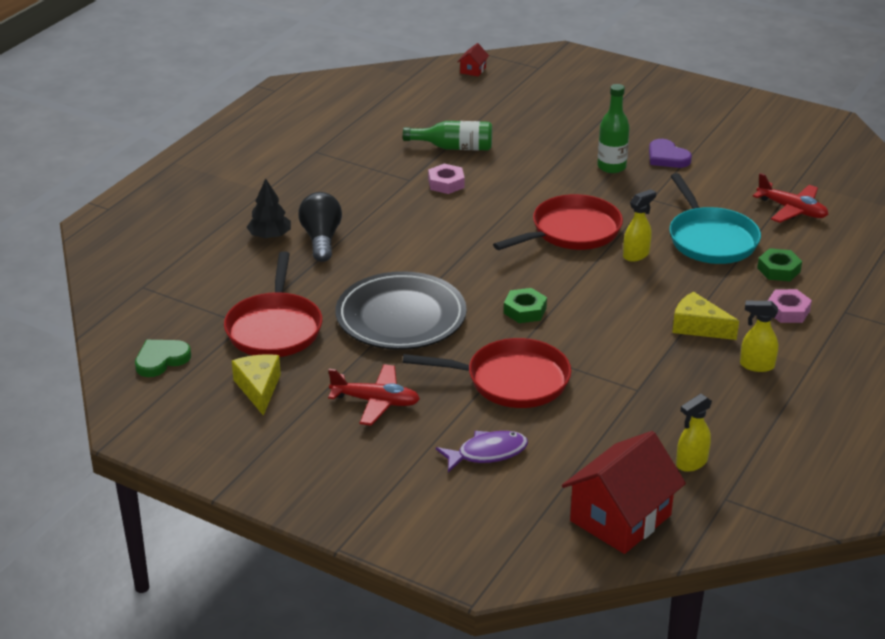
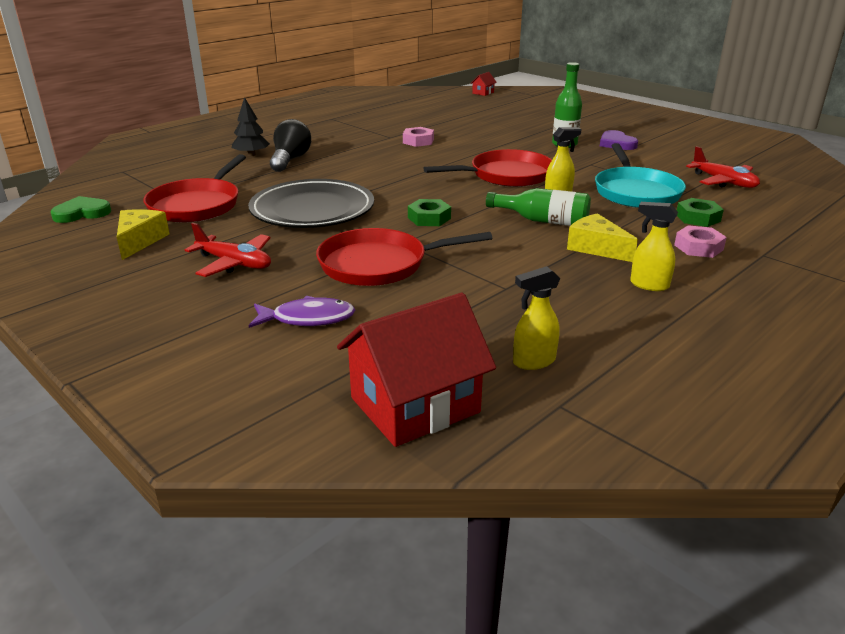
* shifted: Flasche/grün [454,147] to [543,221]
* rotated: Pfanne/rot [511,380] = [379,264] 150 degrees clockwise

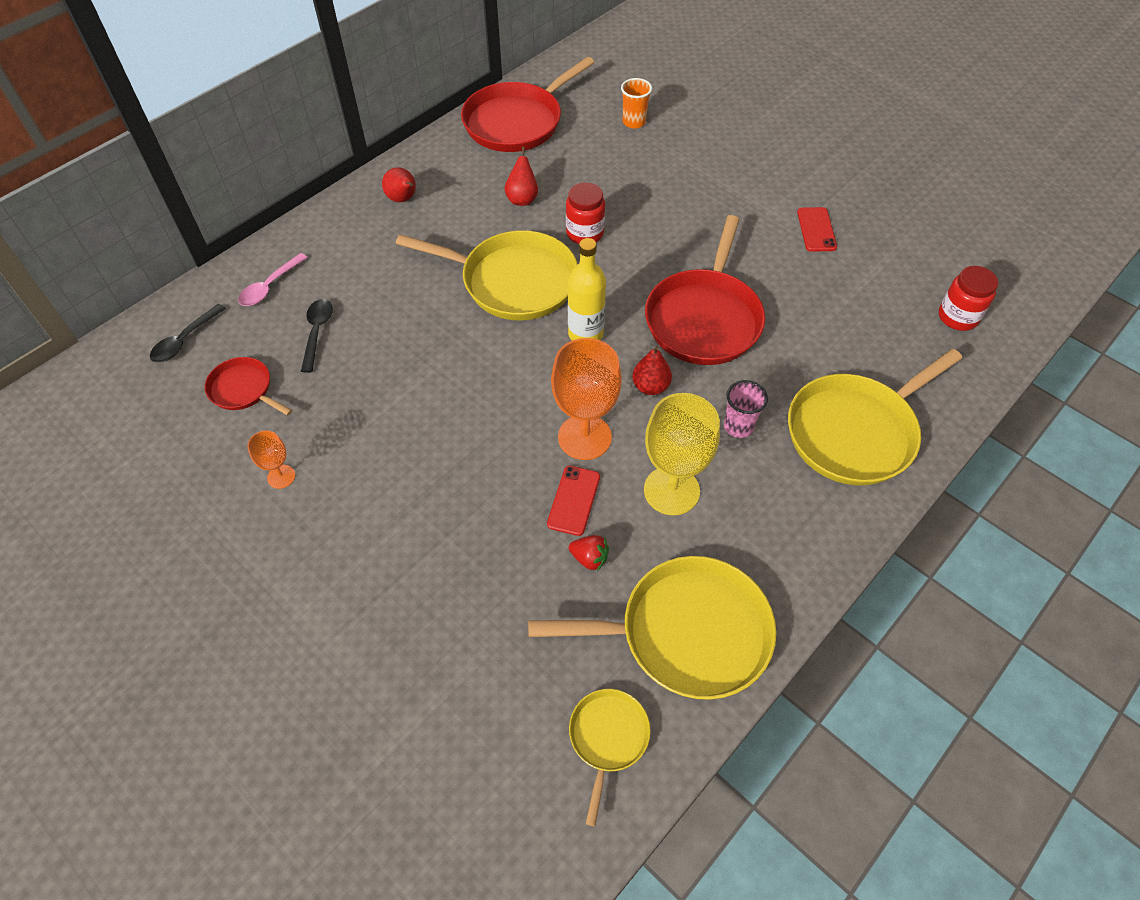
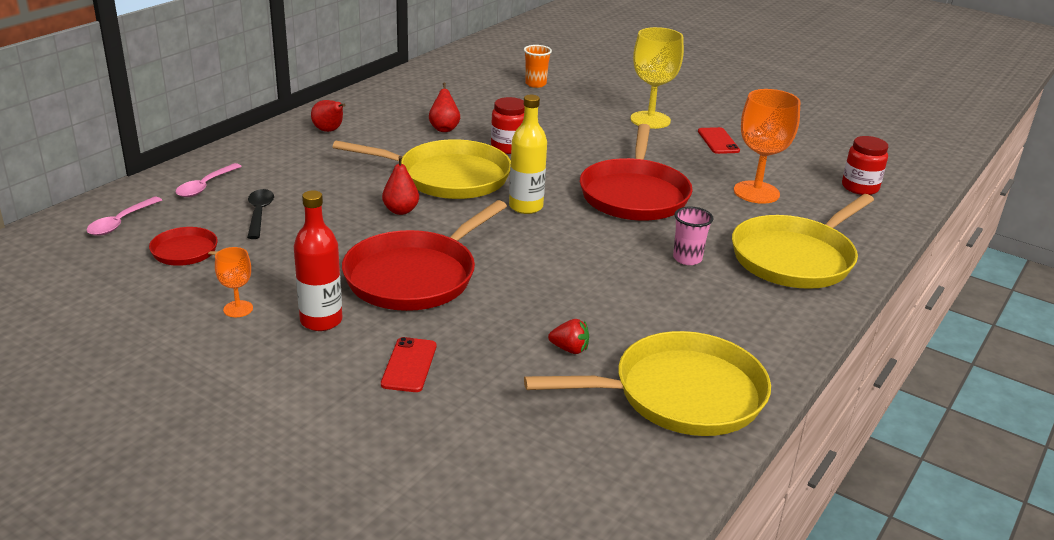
* repainted: Löffel/schwarz [184,340] to Löffel/rosa [121,222]
* shifted: Pfanne/rot [516,122] to [415,276]
* shifted: Handy/rot [574,500] to [409,365]
* shifted: Kelch/orange [584,437] to [756,192]
* gone: Pfanne/gelb [608,737]
* shifted: Birne/rot [650,386] to [401,210]
* shifted: Kelch/gelb [671,490] to [650,120]
* new: Flasche/rot [321,321]

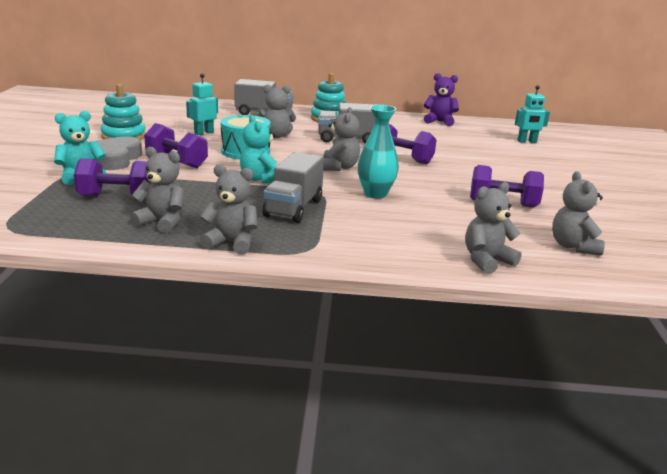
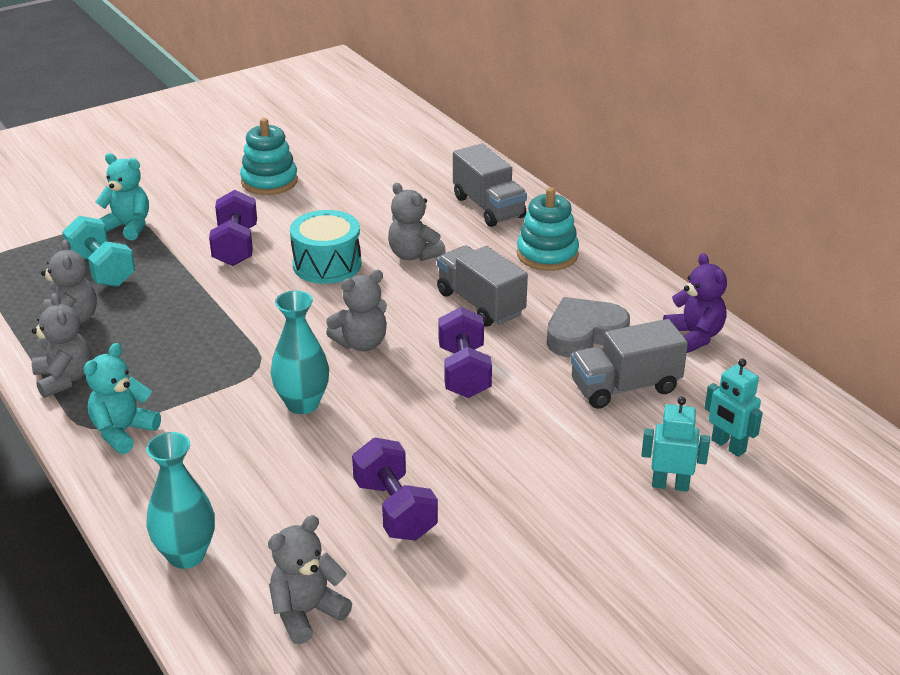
* repainted: Hantel/lila [117,197] to Hantel/türkis [102,270]
* shifted: Herz/grau [114,159] to [584,334]
* shifted: Roboter/türkis [204,133] to [670,485]
* shifted: Teddybär/türkis [261,179] to [123,432]
* shifted: Lastwagen/grau [293,208] to [625,387]
* swapped: Teddybär/grau [486,261] to Vase/türkis [186,555]

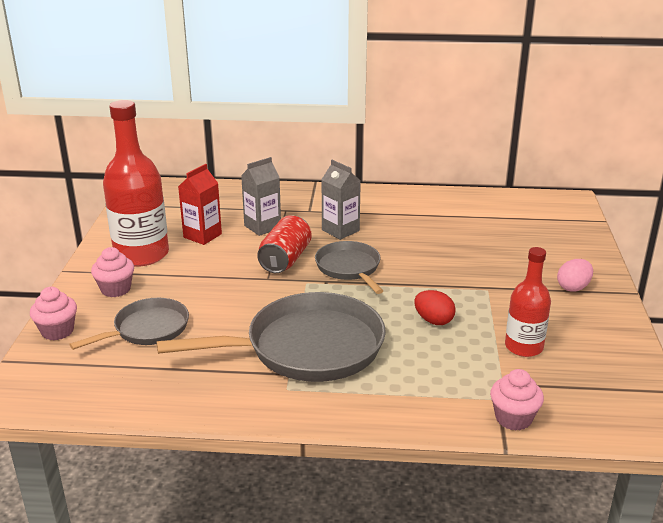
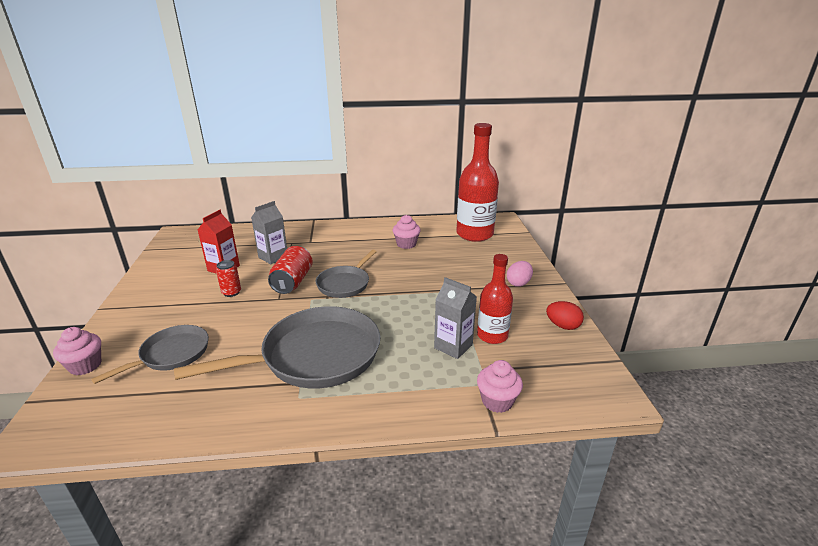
* shifted: Muffin/rosa [115,289] to [406,244]
* shifted: Flasche/rot [141,254] to [474,234]
* rotated: Pfanne/grau [349,268] = [345,284] 120 degrees counterclockwise
* shifted: Getränkekarton/grau [340,230] to [453,346]
* shifted: Ei/rot [433,321] to [562,326]
* new: Dose/rot [231,292]

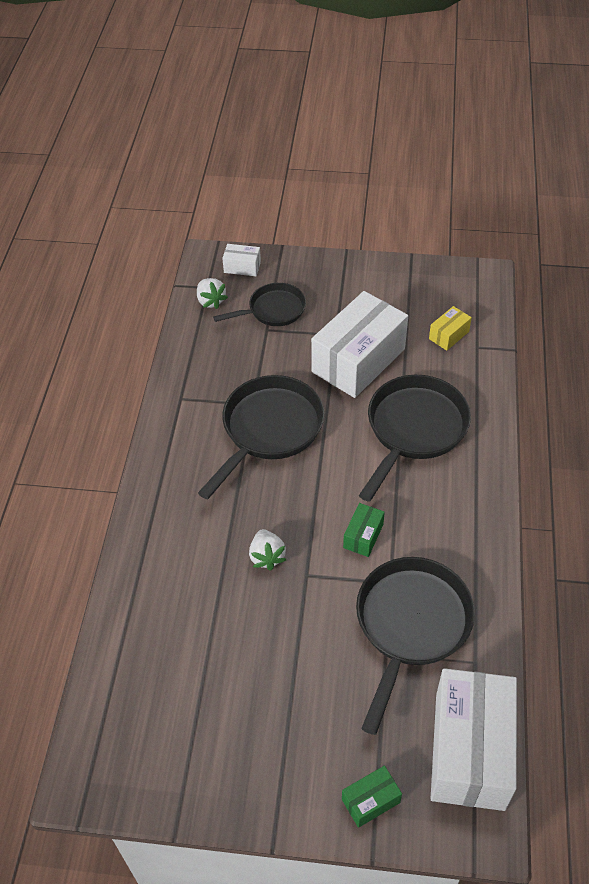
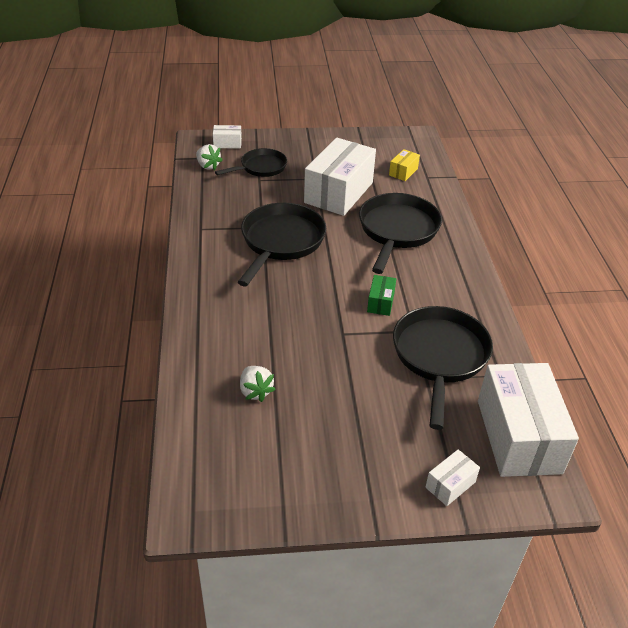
* shifted: Erdbeere/weiß [267,556] to [255,391]
* repainted: Schachtel/grün [370,801] to Schachtel/weiß [450,485]

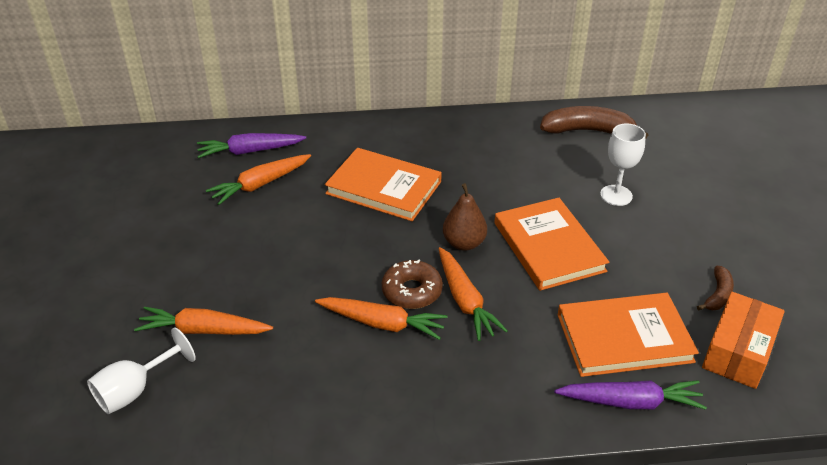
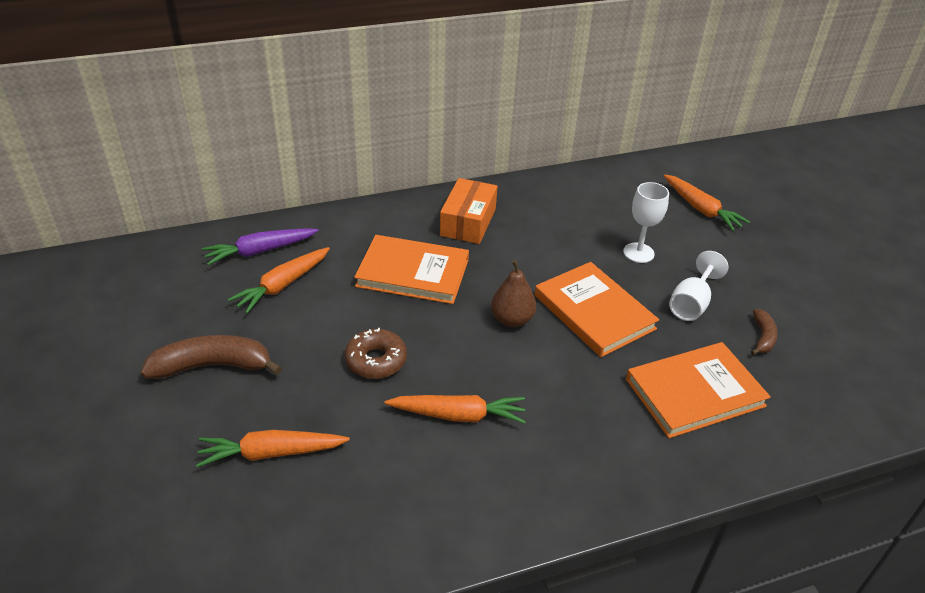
* shifted: Kelch/weiß [135,390] to [691,304]
* shifted: Donut/braun [412,291] to [376,360]
* shifted: Karotte/orange [465,300] to [701,209]
* shifted: Banane/braun [588,131] to [213,366]
* gone: Karotte/lila [630,402]
* shifted: Schachtel/orange [738,351] to [468,222]

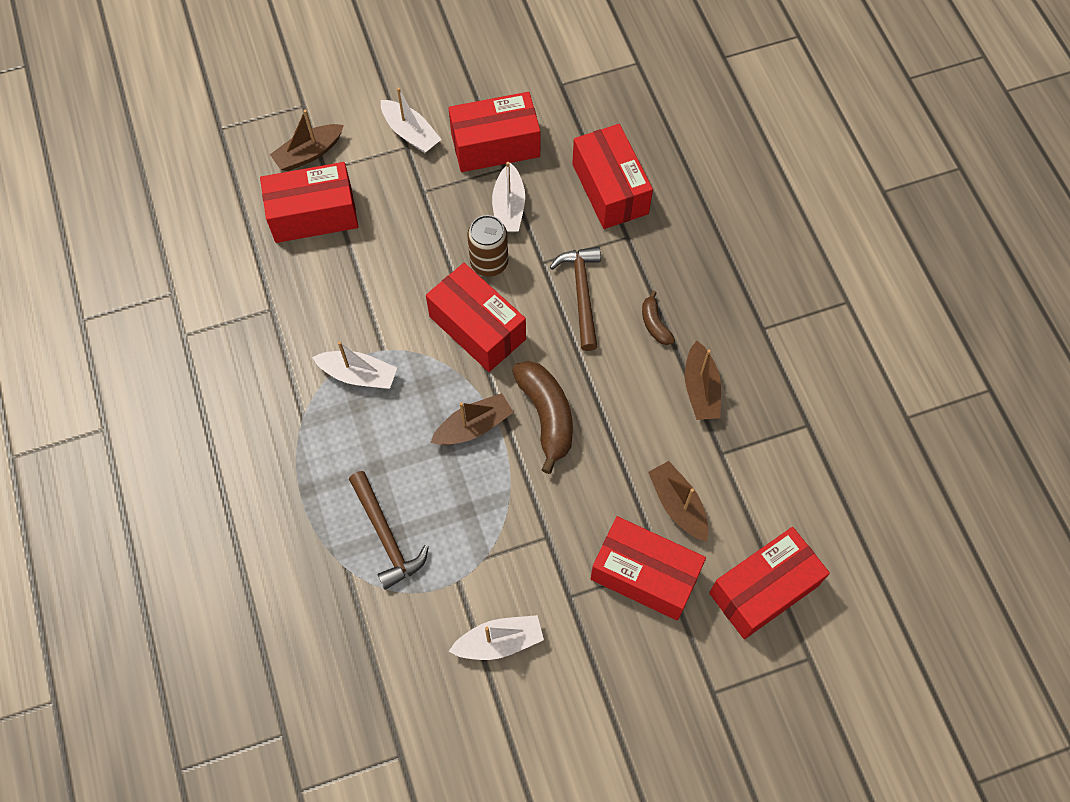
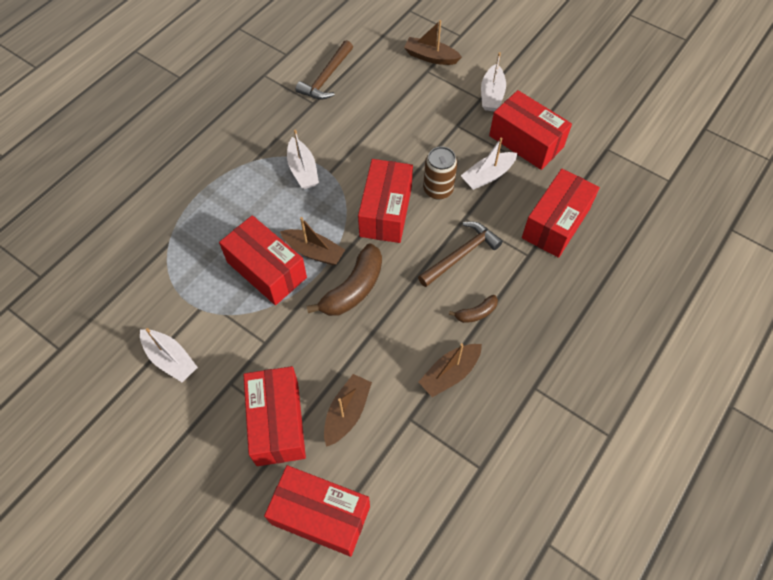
* shifted: Schachtel/rot [313,215] to [266,270]
* shifted: Hammer/braun [386,536] to [326,78]
* rotated: Banane/braun [655,324] = [476,313] 150 degrees counterclockwise

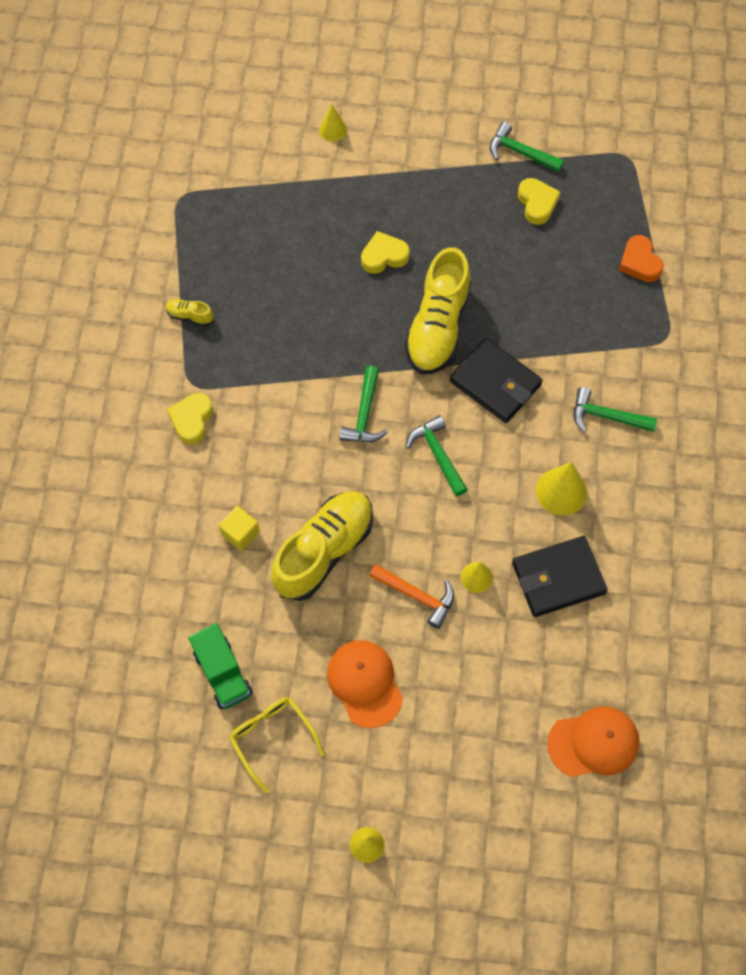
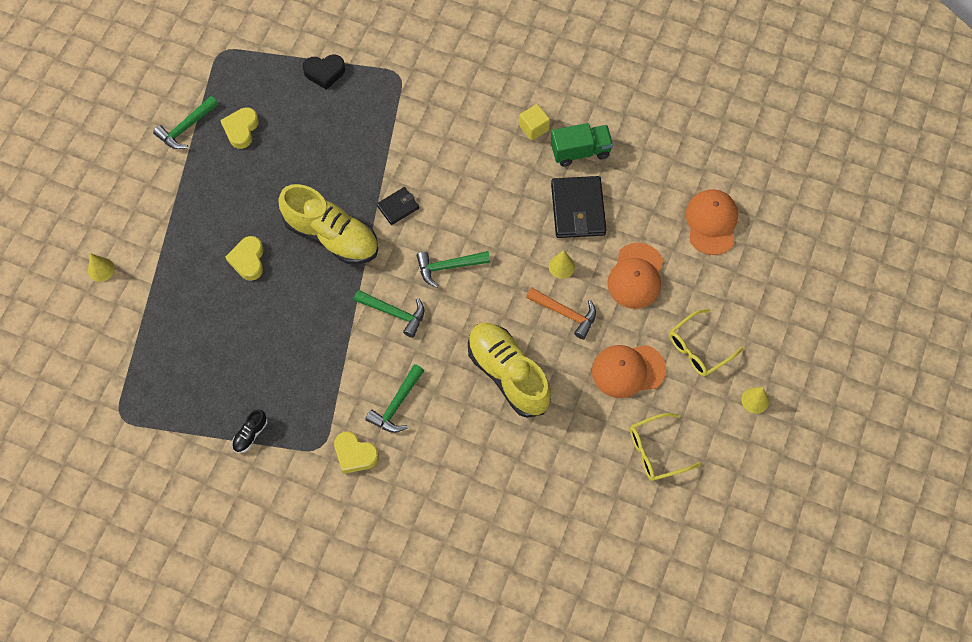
* repainted: Schuh/gelb [190,316] to Schuh/schwarz [250,434]
* shifted: Lastwagen/grün [223,673] to [580,151]
* shifted: Kubus/gelb [240,533] to [534,128]
* rotated: Hammer/orange [417,596] = [566,313] 75 degrees clockwise
* scaled: Geldbörse/schwarz [495,383] = [398,207] x0.54
* rotated: Herz/gelb [537,203] = [241,129] 75 degrees counterclockwise
* gone: Kegel/gelb [561,491]
* shifted: Hammer/grün [606,416] to [396,405]
* repainted: Herz/orange [639,262] to Herz/schwarz [324,72]
* new: Kappe/orange [636,276]
* new: Brille/gelb [699,348]

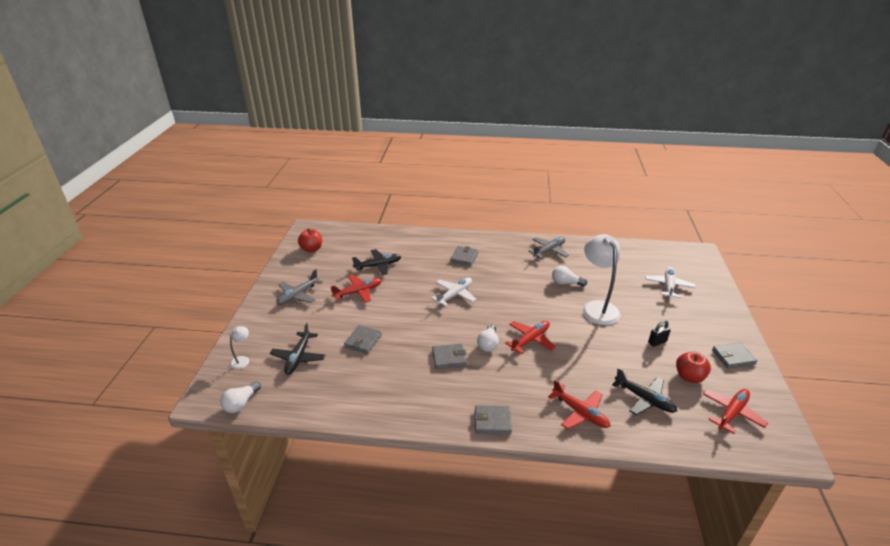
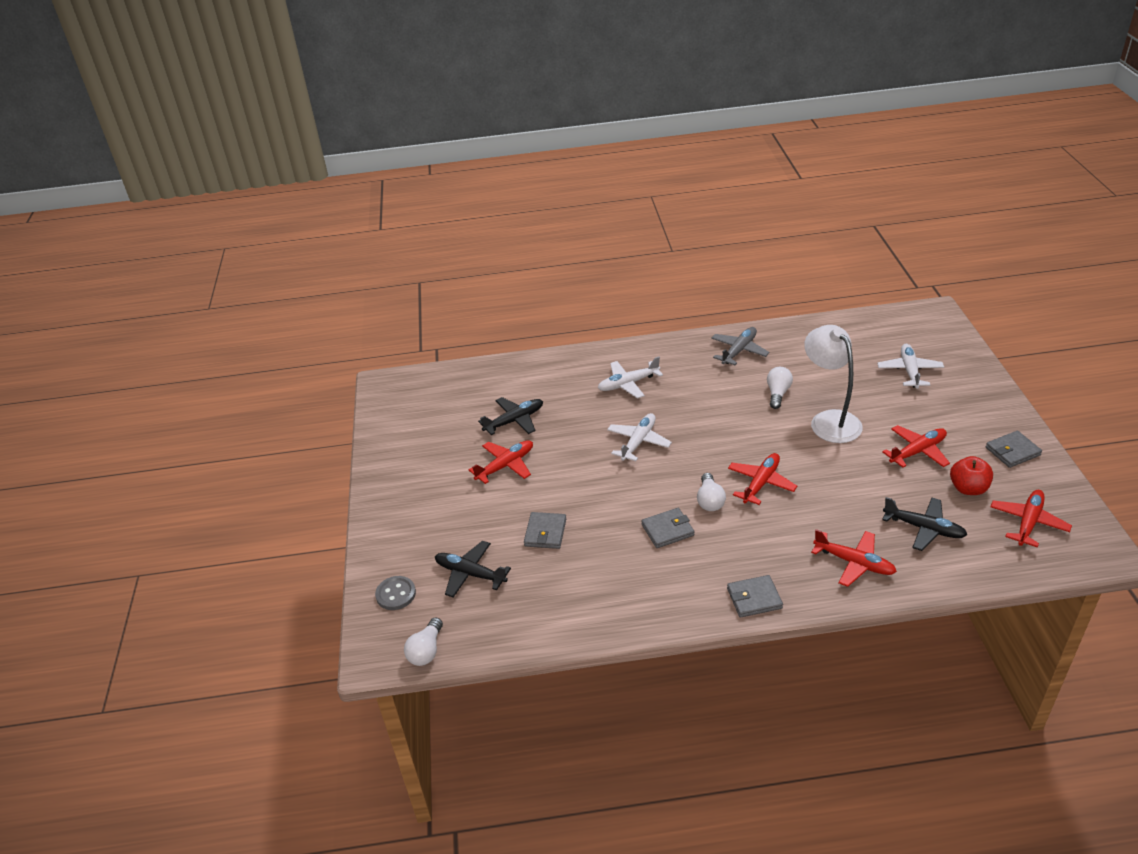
* swapped: Lampe/weiß [242,360] to Knopf/grau [396,594]
* rotated: Flugzeug/schwarz [298,357] = [470,574] 120 degrees clockwise
* gone: Flugzeug/grau [298,295]
* gone: Apfel/rot [311,249]
* swapped: Geldbörse/grau [464,257] to Flugzeug/weiß [628,384]
* rotated: Glühbirne/weiß [566,283] = [777,394] 105 degrees clockwise
* swapped: Vorhängeschloss/schwarz [657,342] to Flugzeug/rot [917,451]

